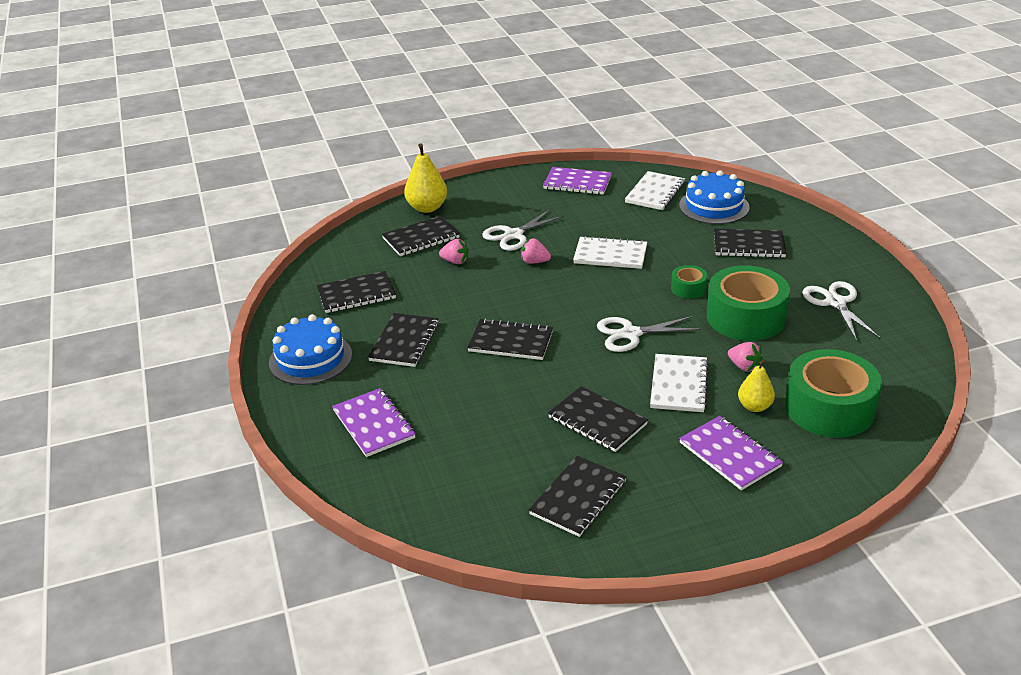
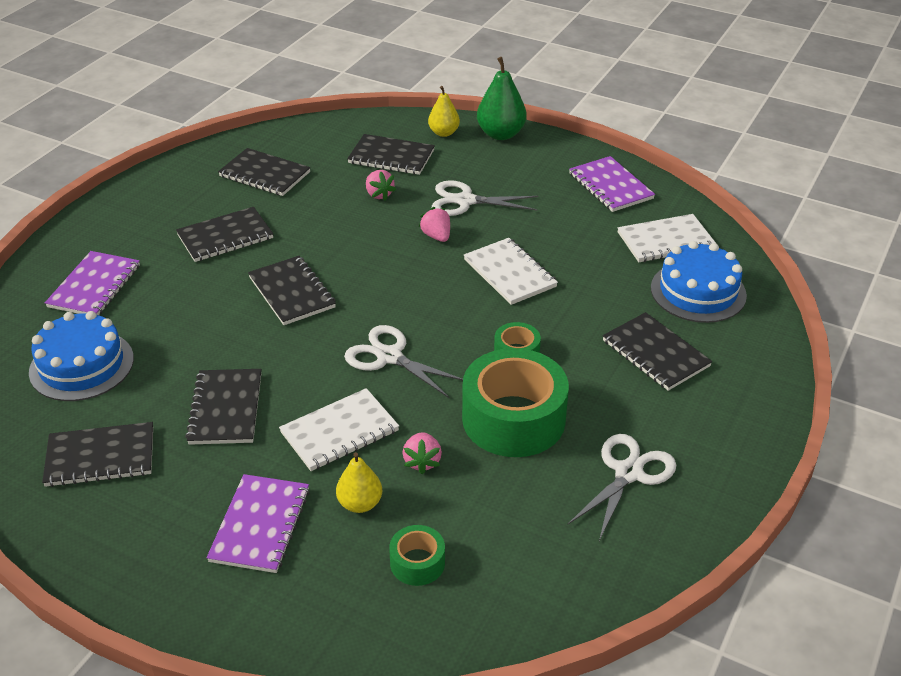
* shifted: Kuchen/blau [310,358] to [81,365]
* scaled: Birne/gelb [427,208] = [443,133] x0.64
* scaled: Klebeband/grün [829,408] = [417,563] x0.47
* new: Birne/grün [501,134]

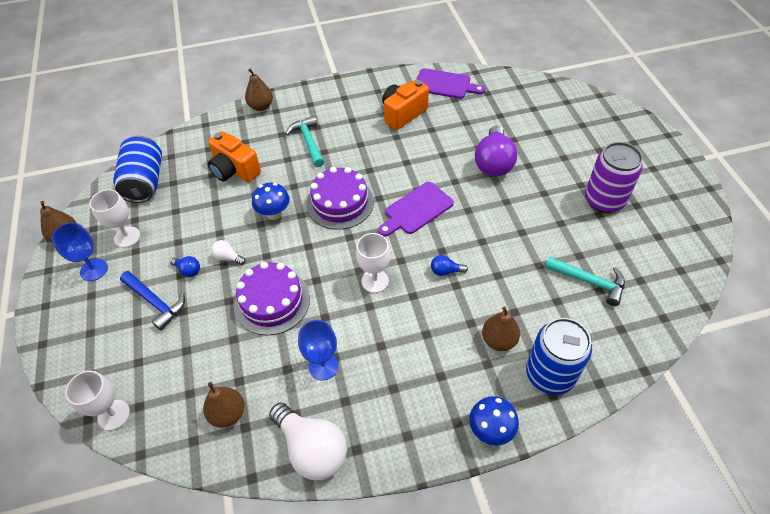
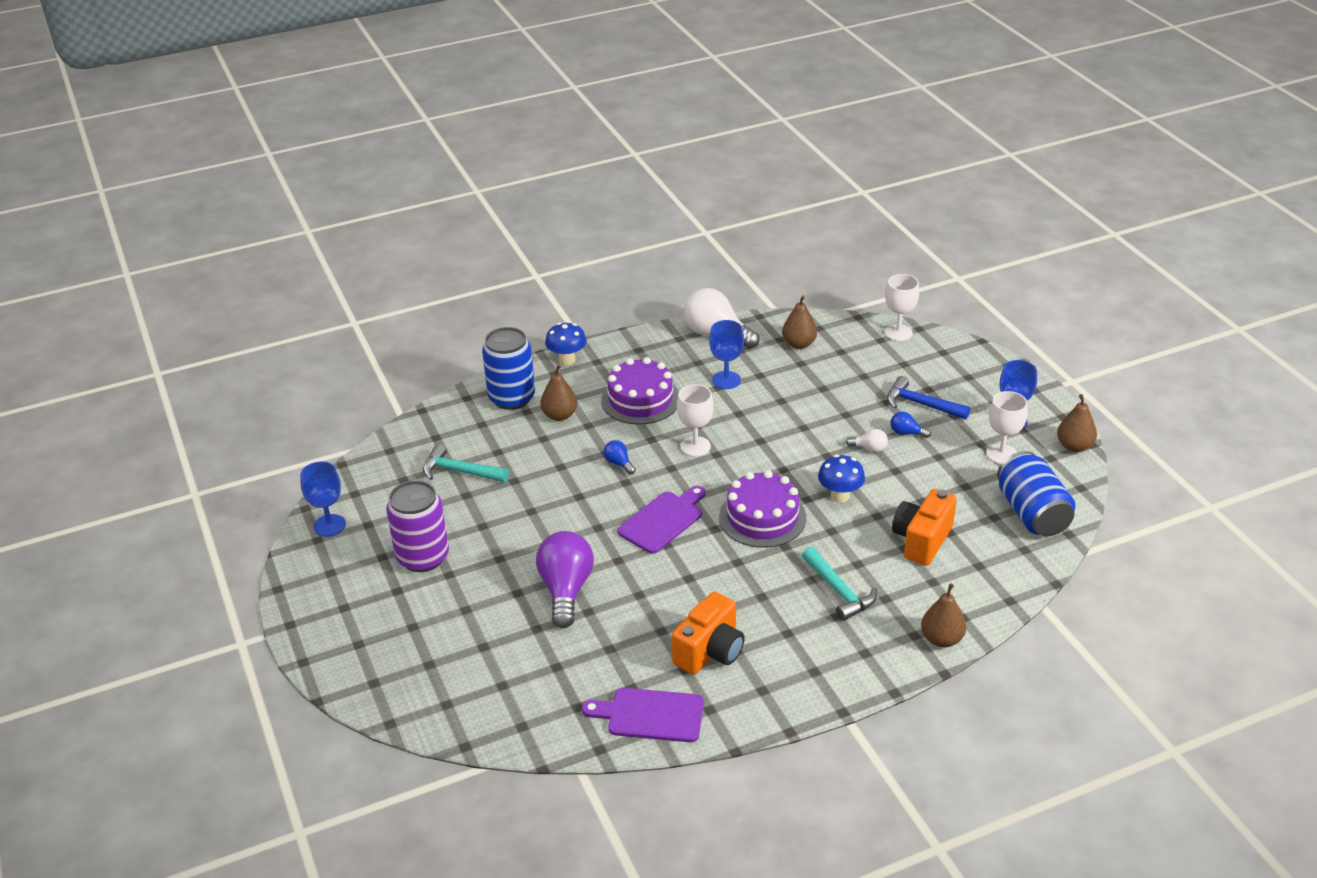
* rotated: Kamera/orange [234,170] = [922,540] 90 degrees counterclockwise
* shifted: Kuchen/lila [272,301] to [640,399]
* rotated: Glühbirne/blau [445,271] = [619,463] 120 degrees counterclockwise
* new: Kelch/blau [329,525]

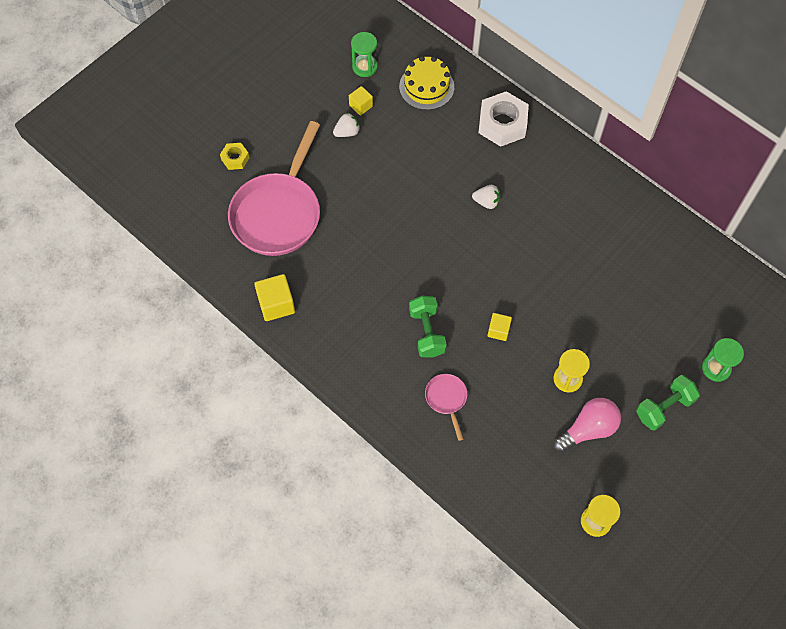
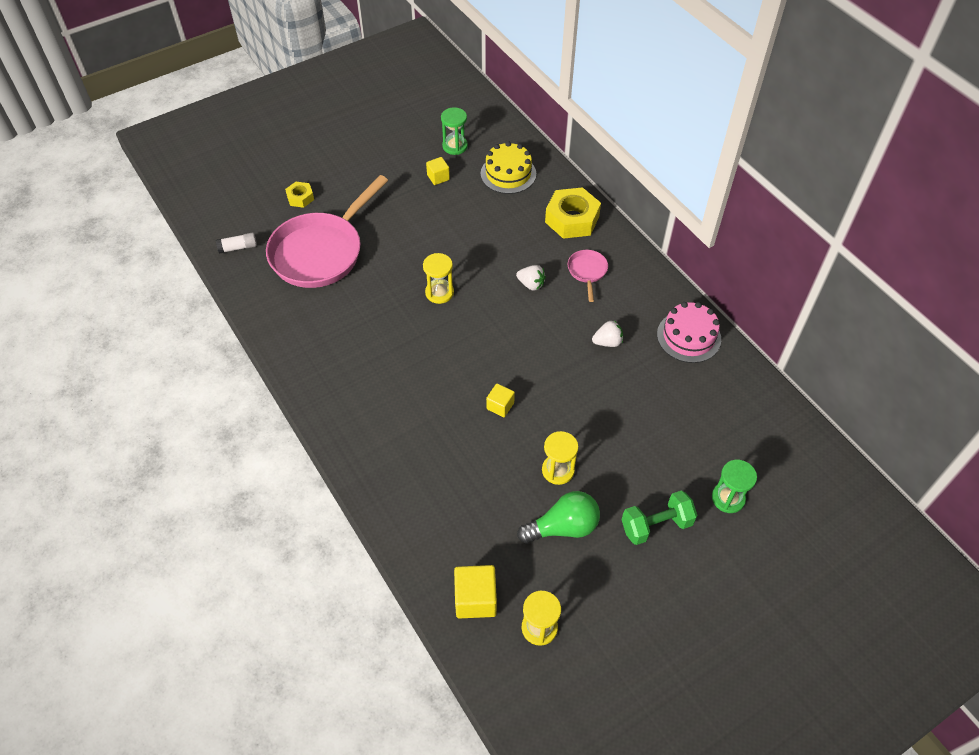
* shifted: Kubus/gelb [276,304] to [475,599]
* shifted: Erdbeere/weiß [347,132] to [607,342]
* gone: Hantel/grün [427,332]
* shifted: Pfanne/rosa [446,399] to [587,272]
* repainted: Sechskantmutter/weiß [502,124] to Sechskantmutter/gelb [572,219]
* repainted: Glühbirne/rosa [588,429] to Glühbirne/grün [563,527]
* new: Klebestift/weiß [238,247]
* new: Sanduhr/gelb [439,292]
* new: Kuchen/rosa [688,336]

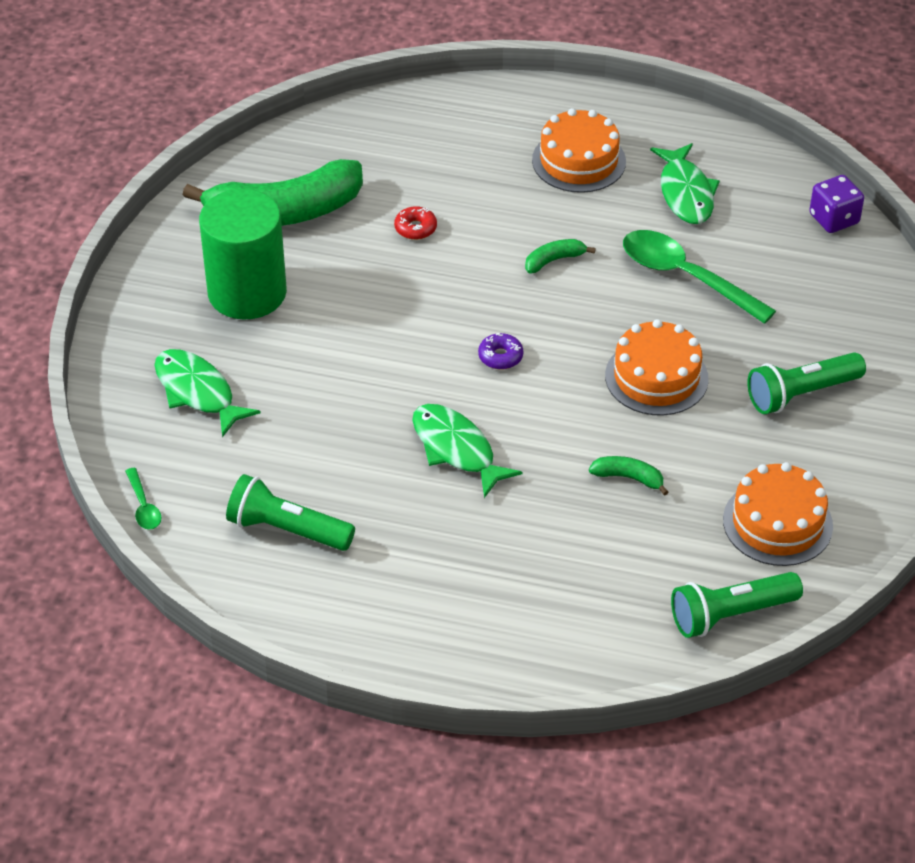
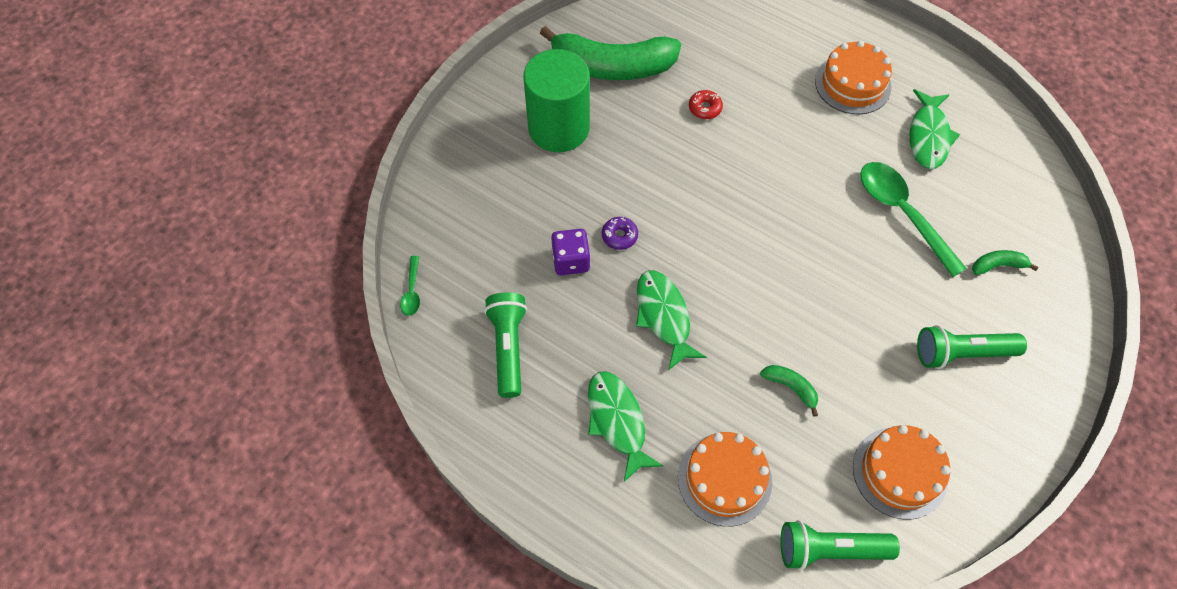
* shifted: Fisch/grün [197,392] to [617,421]
* rotated: Taschenlampe/grün [287,530] = [508,347] 45 degrees clockwise
* shifted: Donut/lila [500,356] to [619,236]
* shifted: Banane/grün [554,260] to [998,265]
* shifted: Kuchen/orange [656,377] to [724,479]
* shifted: Spielwürfel/lila [834,219] to [571,261]

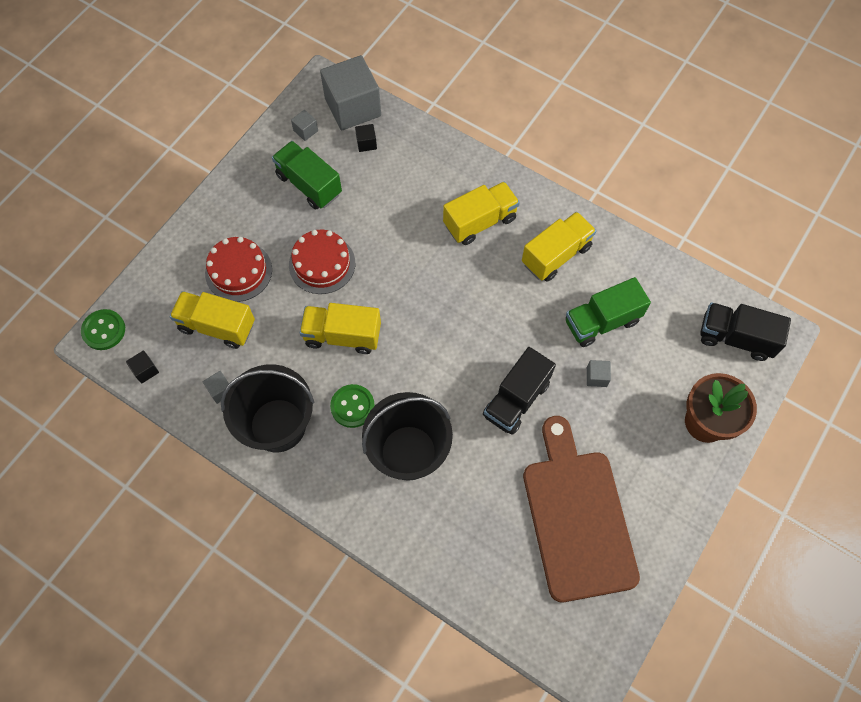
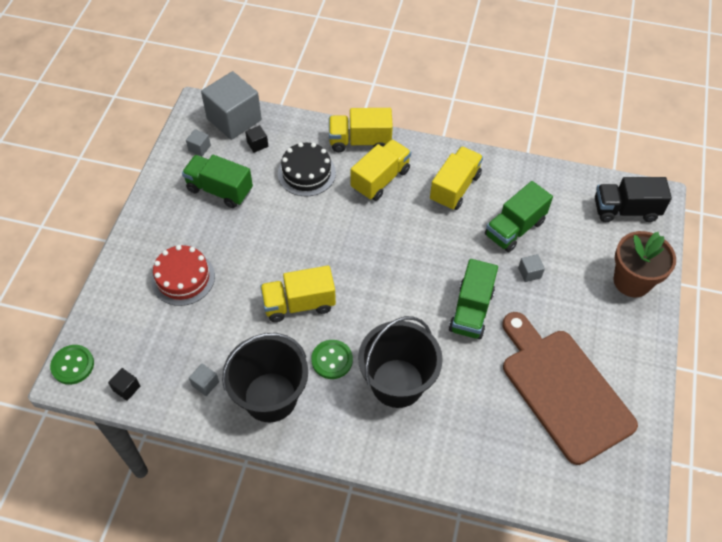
* shifted: Lastwagen/gelb [217,326] to [360,141]
* gone: Kuchen/rot [322,264]
* repainted: Lastwagen/schwarz [516,399] to Lastwagen/grün [471,311]
* new: Kuchen/schwarz [306,173]

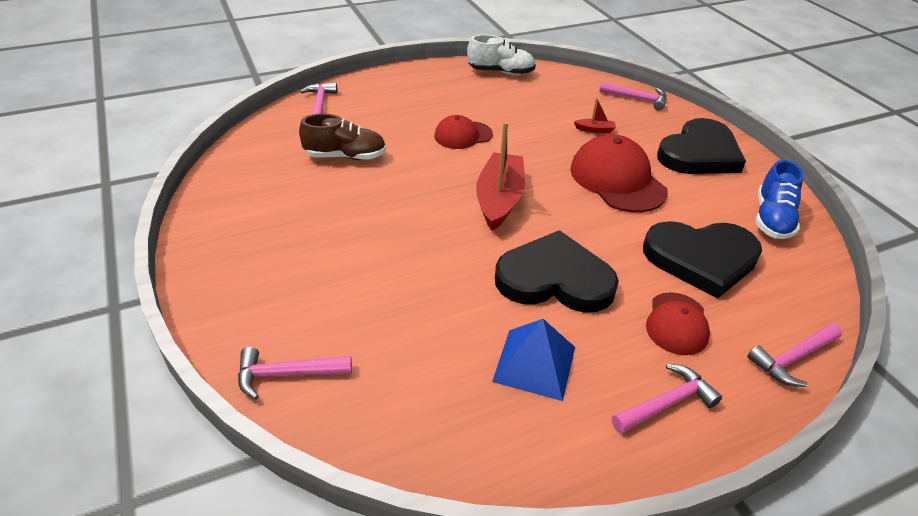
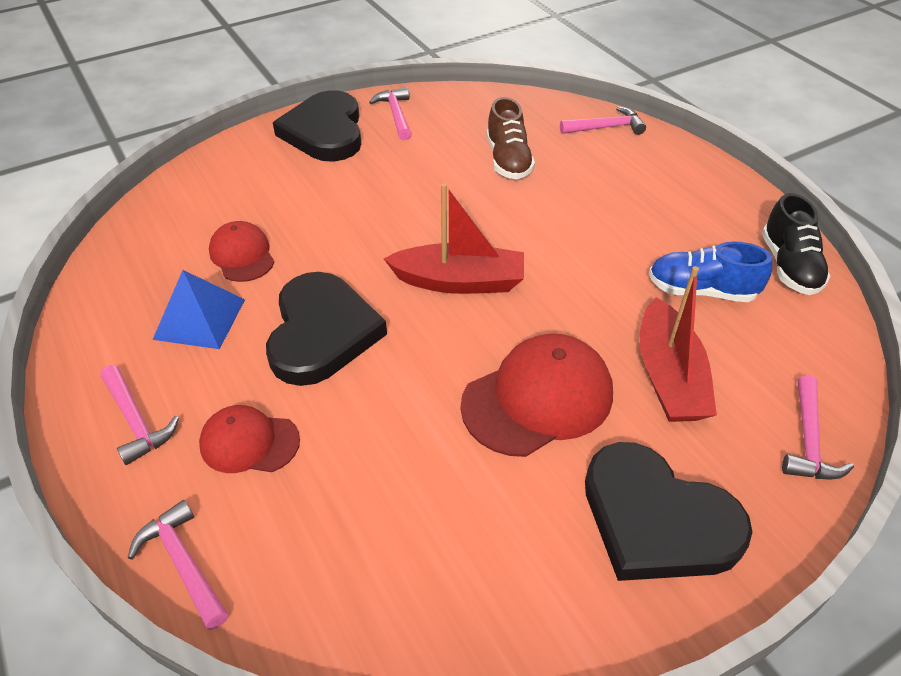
* shifted: Hammer/rosa [287,374] to [396,115]
* shifted: Kappe/rot [463,135] to [242,255]
* repainted: Schuh/weiß [501,72] to Schuh/schwarz [789,266]
* scaled: Boot/rot [594,130] = [668,376] x2.34
* shifted: Herz/schwarz [701,259] to [325,132]
* shifted: Schuh/blau [772,219] to [701,291]

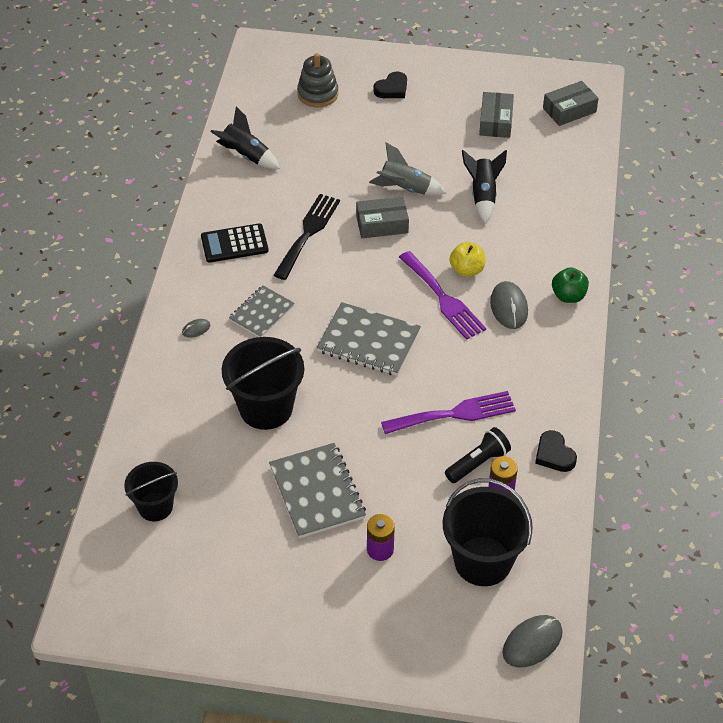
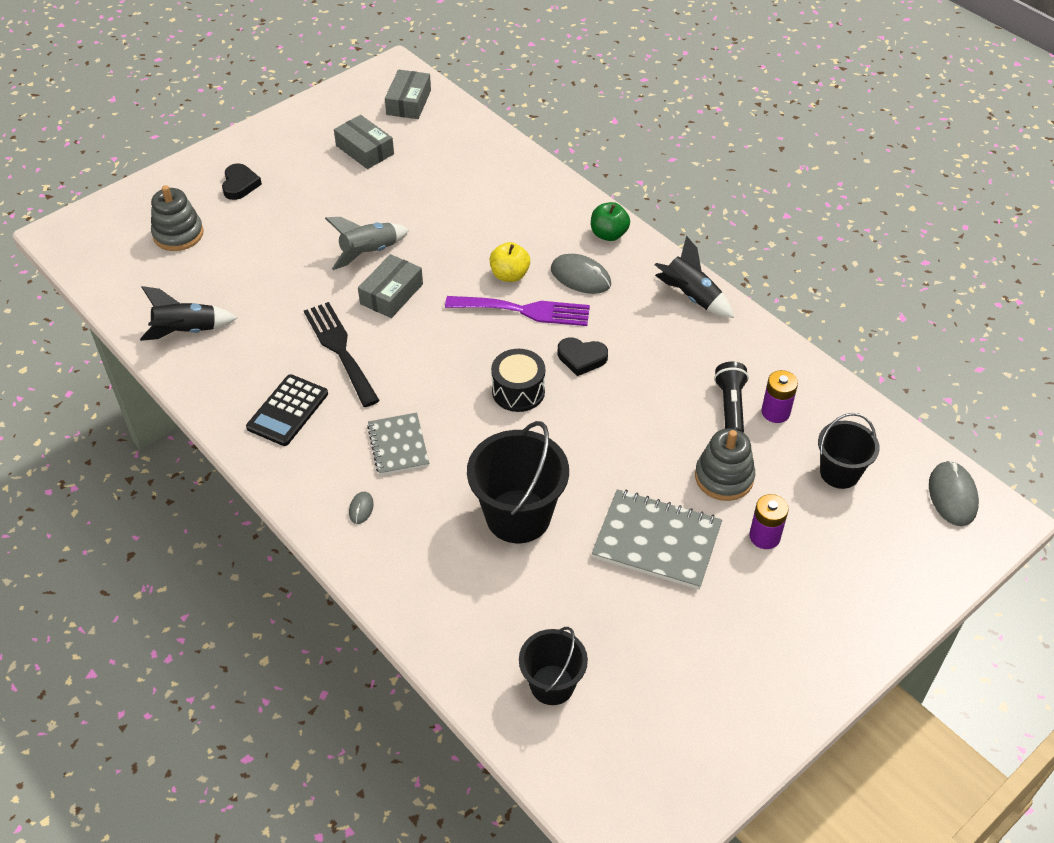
* swapped: Notizbuch/grau [368,341] to Trommel/schwarz [518,391]
* gone: Gabel/lila [454,414]
* scaled: Eimer/schwarz [483,561] = [839,473] x0.62
* shifted: Rakete/schwarz [483,196] to [691,296]
* shifted: Herz/schwarz [554,454] to [581,358]
* new: Stapelspielzeug/grau [724,477]

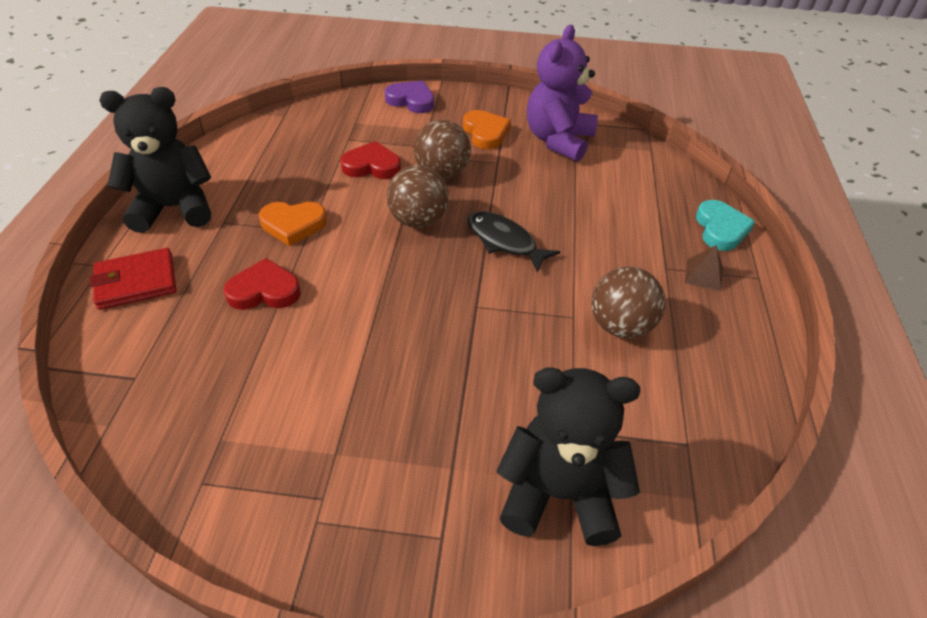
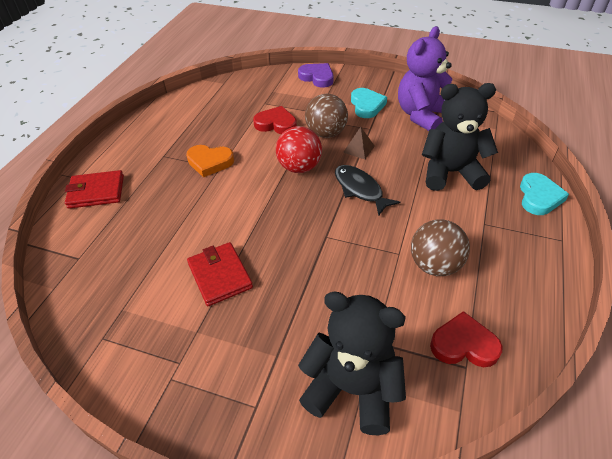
* shifted: Teddybär/schwarz [174,208] to [450,173]
* shifted: Herz/rot [264,291] to [464,344]
* repainted: Ball/braun [418,220] to Ball/rot [299,167]
* repainted: Herz/orange [485,133] to Herz/türkis [366,105]
* shifted: Pyramide/braun [703,275] to [359,149]
* new: Geldbörse/rot [220,276]

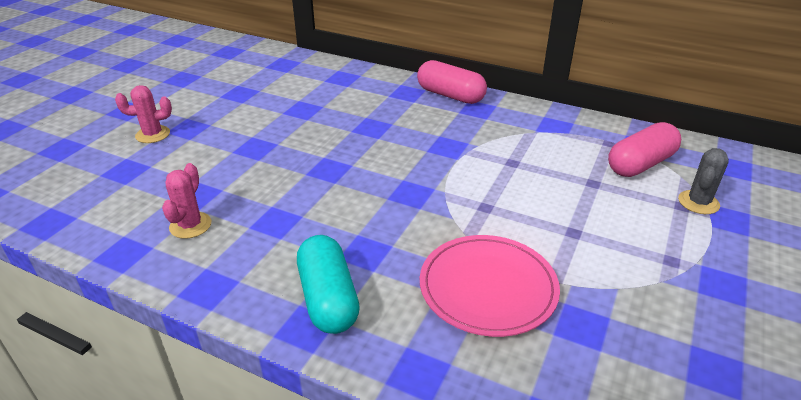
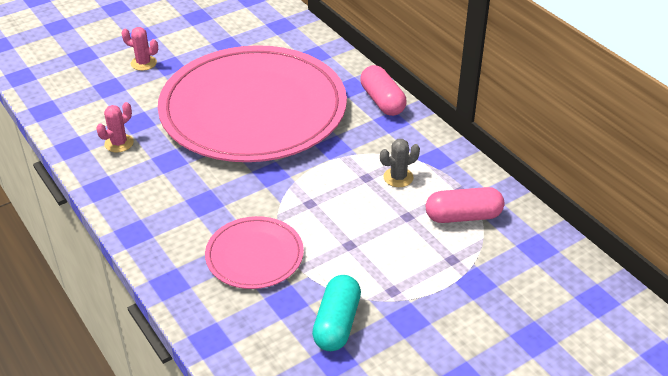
* shifted: Kapsel/türkis [328,298] to [337,323]
* shifted: Kaktus/grau [698,202] to [398,177]
* new: Teller/rosa [253,109]

